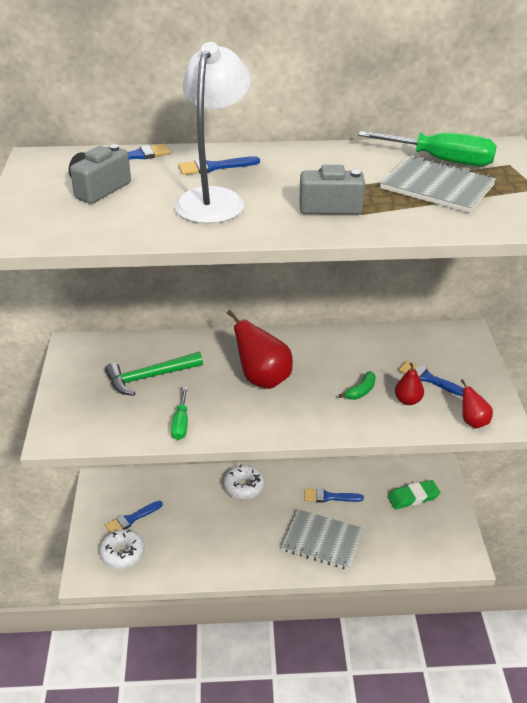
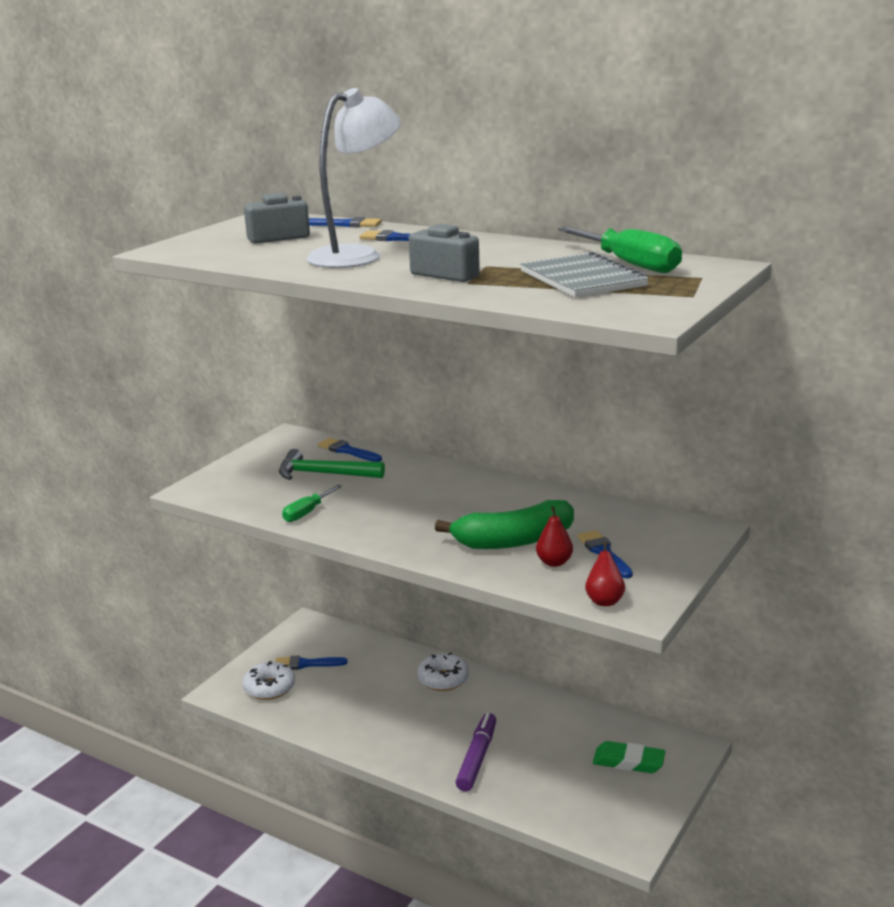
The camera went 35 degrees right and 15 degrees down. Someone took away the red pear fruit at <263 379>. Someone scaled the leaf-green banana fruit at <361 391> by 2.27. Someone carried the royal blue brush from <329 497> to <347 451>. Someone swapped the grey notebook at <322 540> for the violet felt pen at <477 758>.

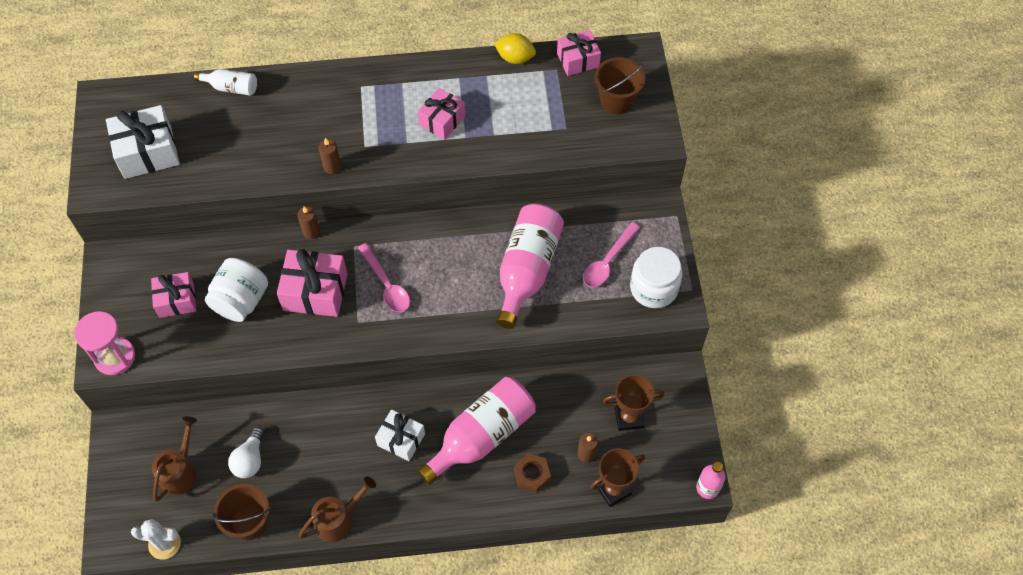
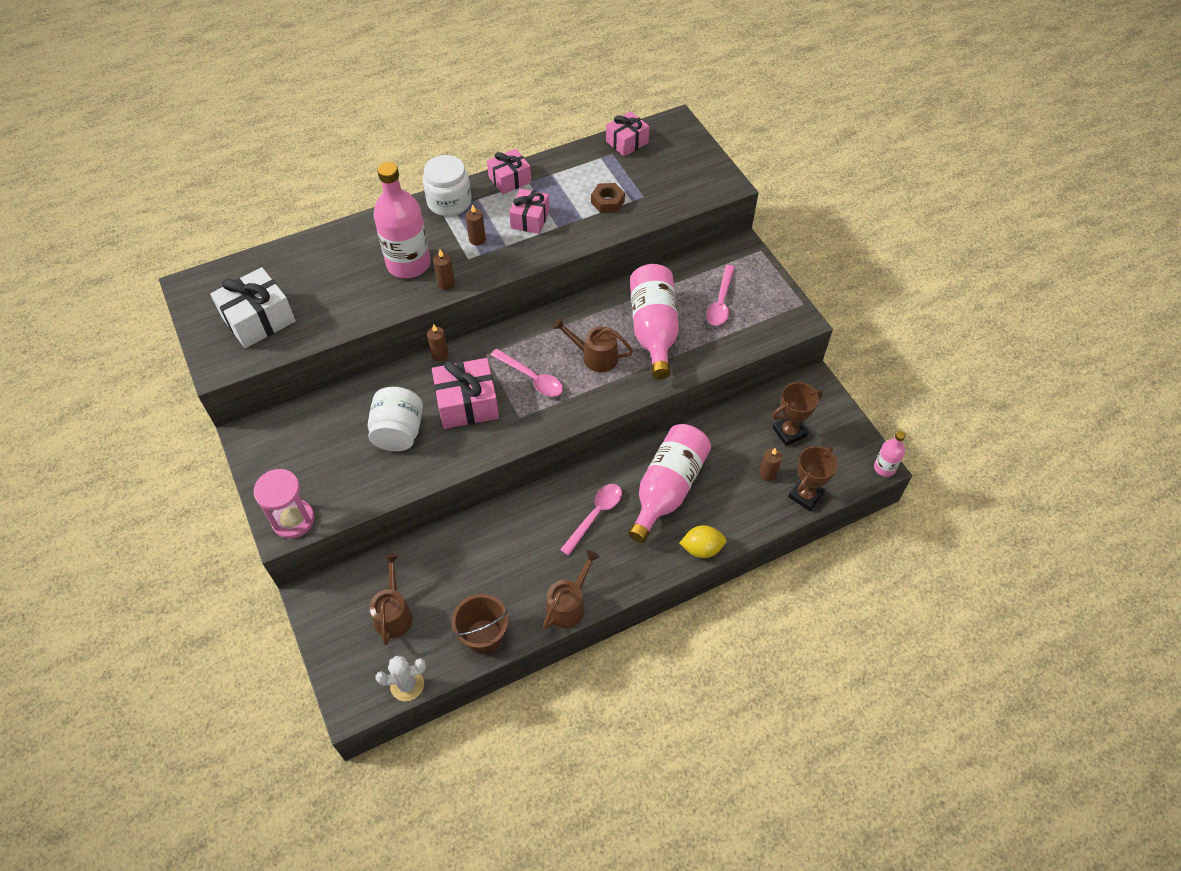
The camera went 20 degrees left and 5 degrees down. Someone carried the bright yellow toy lemon from <515 58> to <701 549>. Someone took away the dark brown pail at <616 101>. Someone took away the white bottle at <231 88>. Someone carried the white jam jar from <653 288> to <449 202>. Someone carried the pink wrapped gift from <176 300> to <510 179>. Someone swapped the white wrapped gift at <401 439> for the pink teaspoon at <595 515>. Someone took away the white bulb at <250 460>. Someone carried the dark brown hex nut from <532 475> to <607 202>. Someone put down the pink bottle at <408 264>. Someone put down the dark brown pillar candle at <477 239>. Someone put down the dark brown sprinkling can at <595 356>.

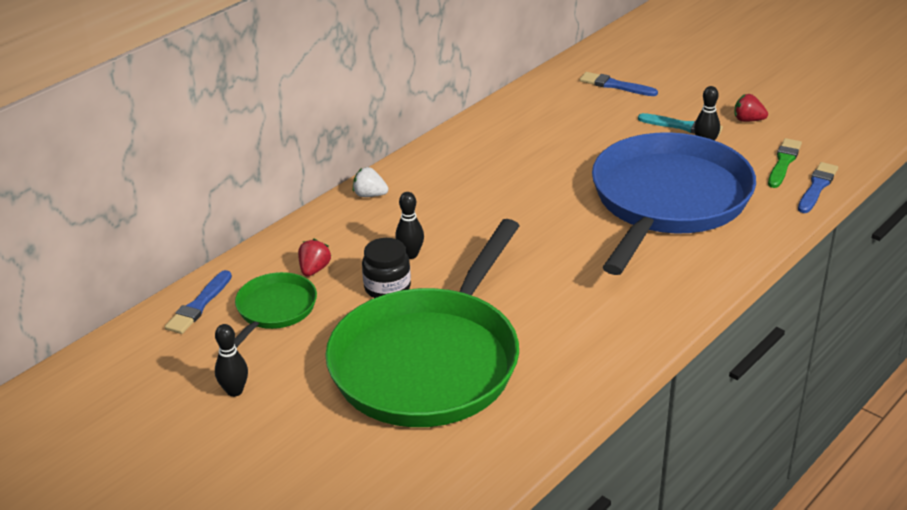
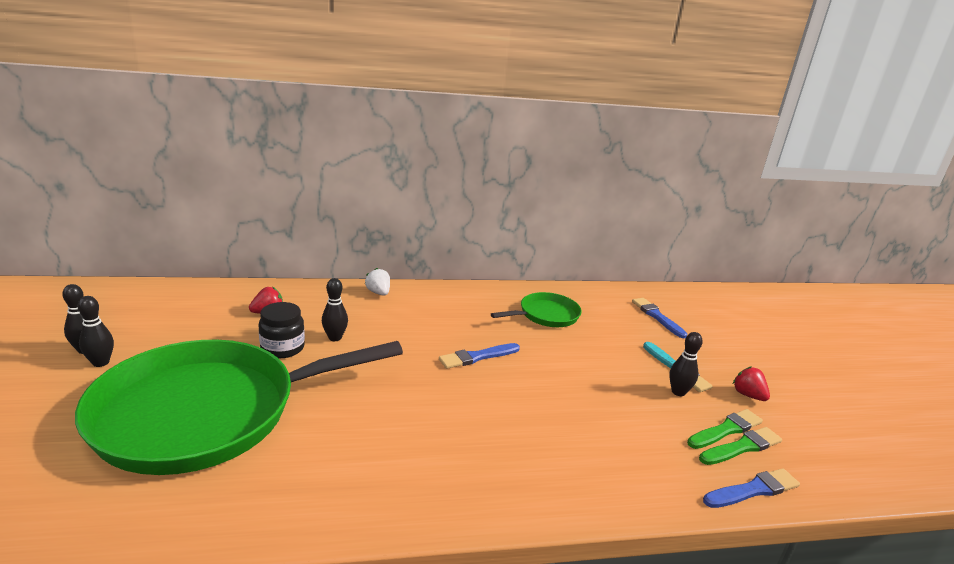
The camera went 35 degrees right and 10 degrees down. Someone took away the royal blue skillet at <668 201>. Someone carried the royal blue brush from <199 305> to <477 357>. Someone carried the leaf-green skillet from <274 310> to <546 315>. Someone put down the ebony skittle at <101 362>. Someone put down the leaf-green brush at <726 430>.

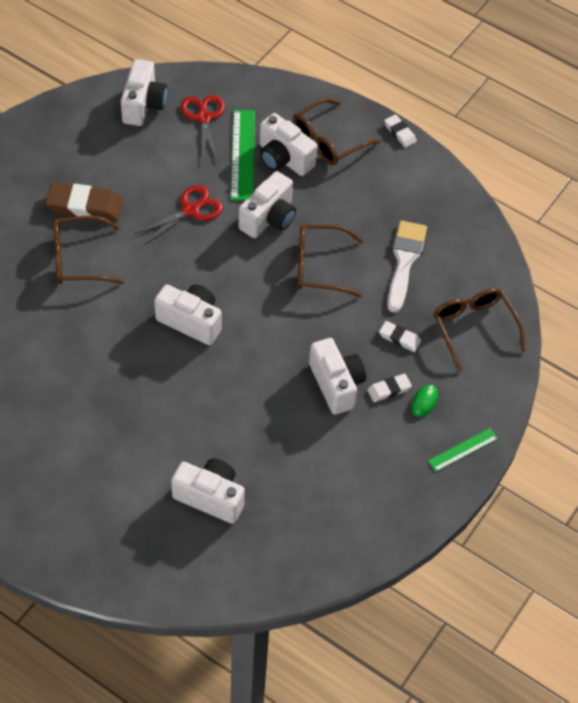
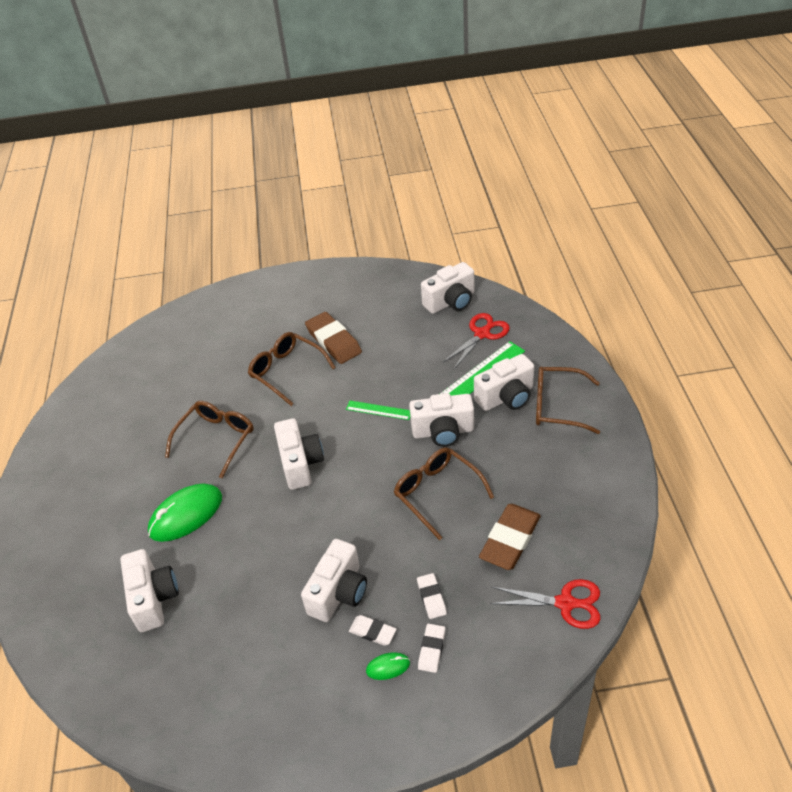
The camera went 55 degrees right and 10 degrees down. Someone rotated the white camera at <284 159> by 120 degrees counterclockwise. Someone carried the white gum eraser from <400 133> to <431 649>. Someone carried the red shears from <191 210> to <566 603>. Someone swapped the white brush at <404 261> for the dark brown gum eraser at <510 539>. Someone carried the dark brown glasses from <474 328> to <216 439>. Someone carried the leaf-green ruler from <463 450> to <379 410>. Someone put down the leaf-green mouse at <186 515>.

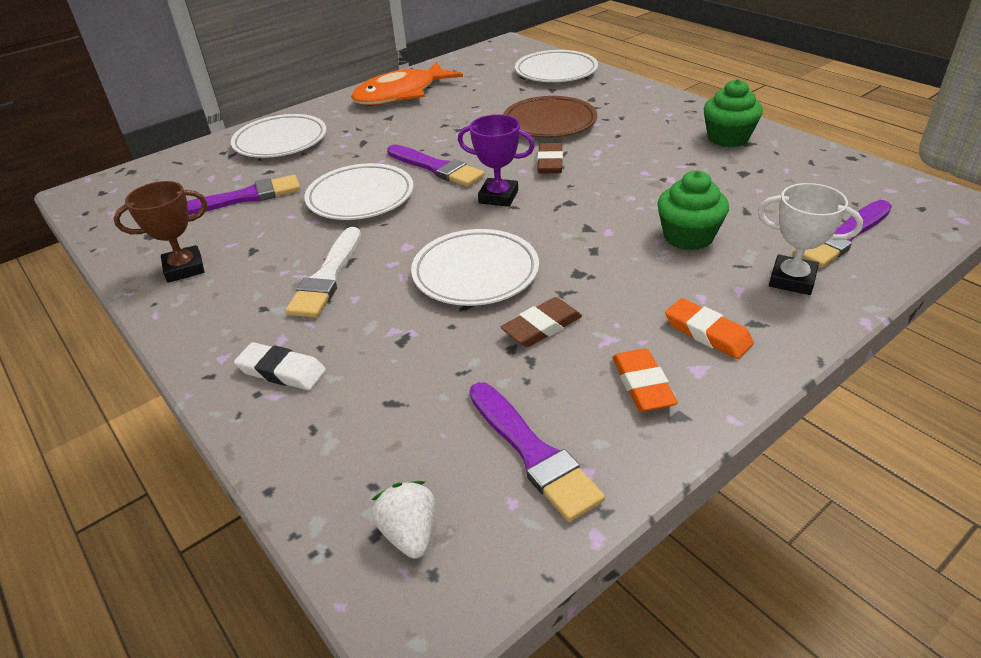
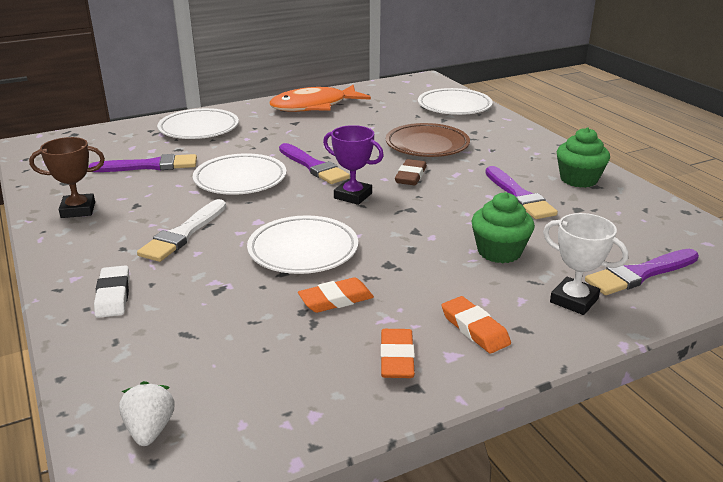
The camera went 10 degrees right and 10 degrees down. Someone repainted the dark brown gum eraser at <542 327>, which became the orange gum eraser at <336 300>. Someone rotated the white gum eraser at <281 371> by 45 degrees clockwise. Someone carried the violet brush from <533 453> to <519 196>.

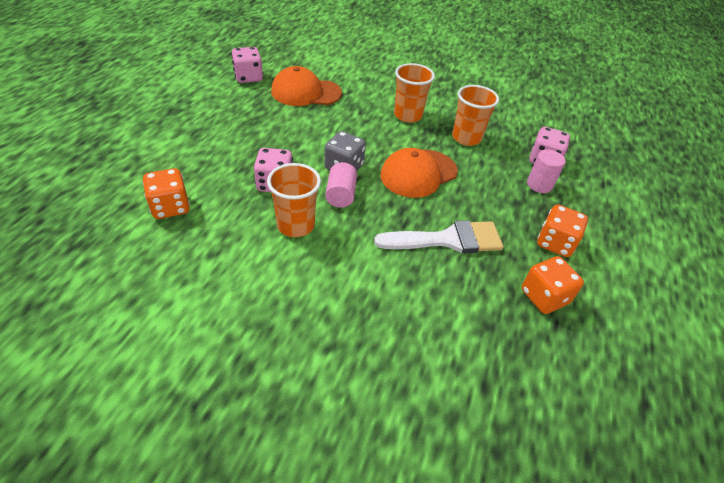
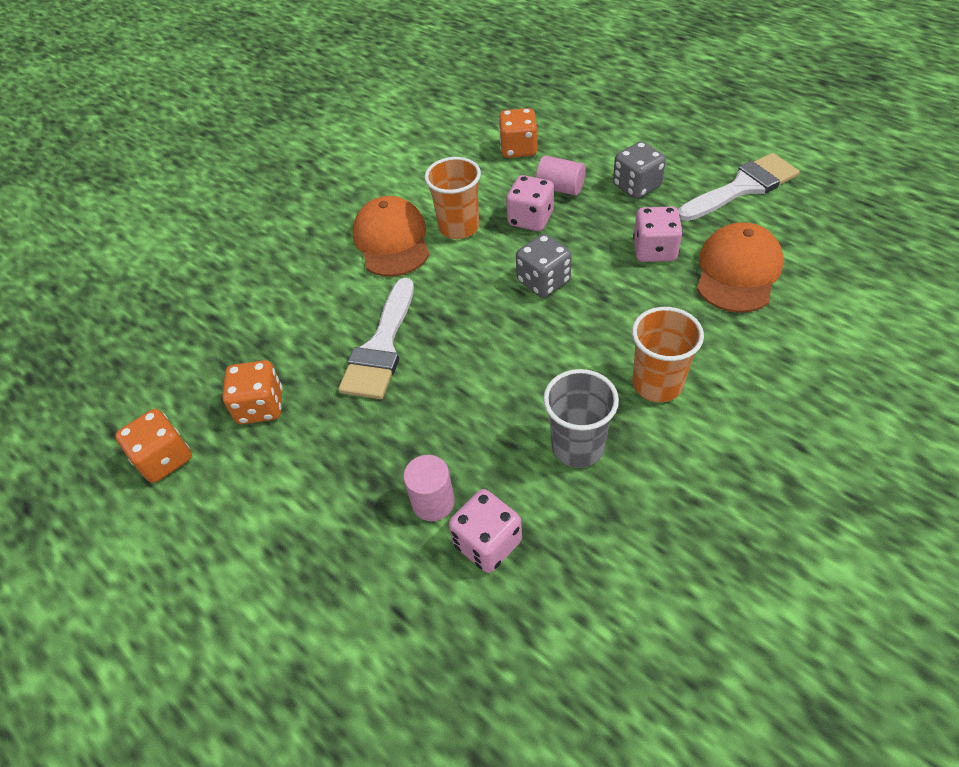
The camera went 120 degrees right and 5 degrees up. Someone carried the pink game die from <248 77> to <654 250>. Someone repainted the orange tumbler at <466 138>, which became the grey tumbler at <577 447>. Someone carried the orange baseball cap from <418 173> to <392 241>. Someone carried the pink solid cylinder from <341 195> to <560 188>. Someone carried the orange game die from <555 243> to <164 459>. Someone put down the grey game die at <636 186>. Someone put down the white brush at <742 187>.

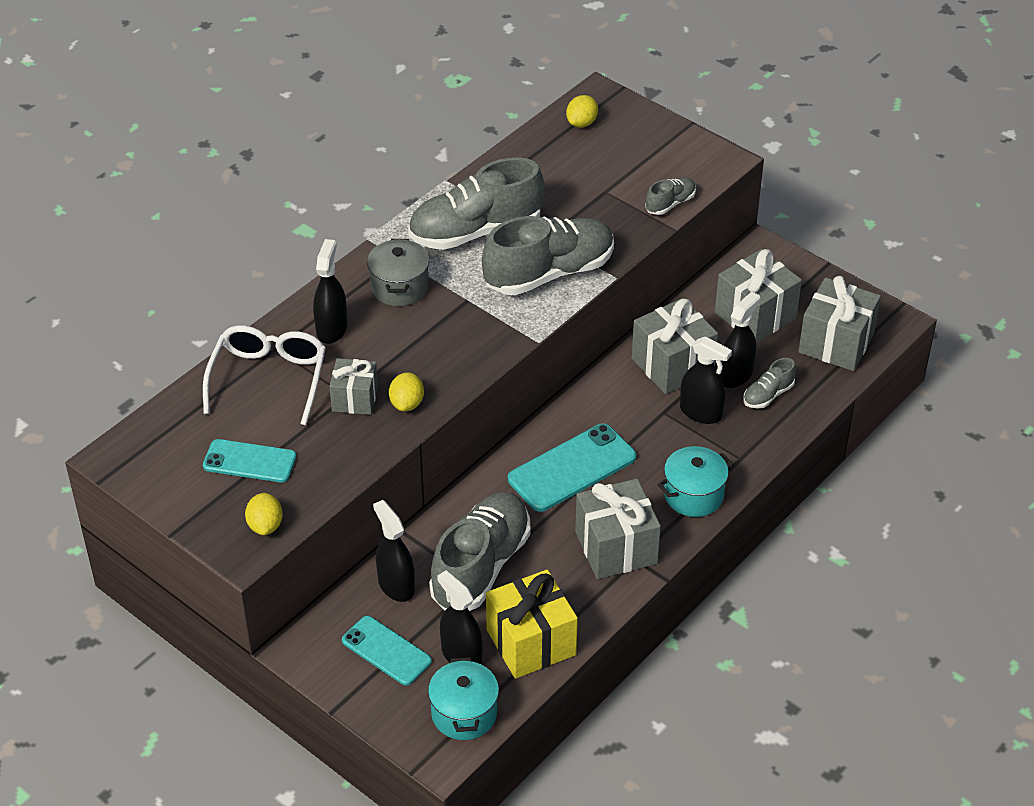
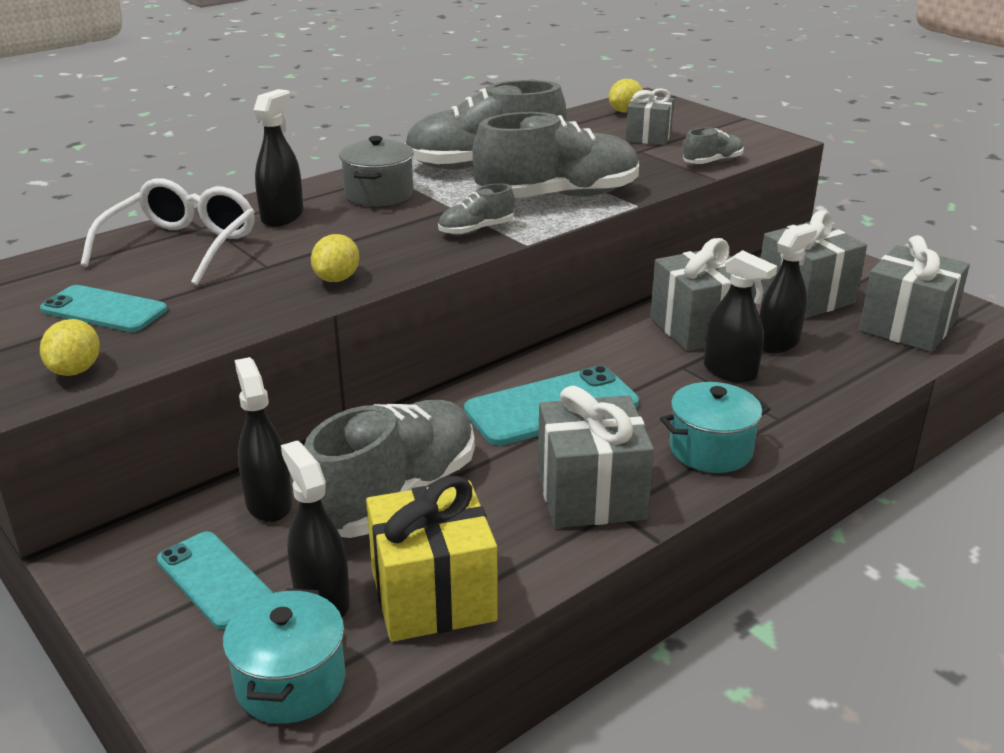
The camera went 10 degrees right and 15 degrees down. Someone carried the grey wrapped gift from <355 399> to <648 137>. Someone carried the grey sneaker from <768 395> to <476 230>.

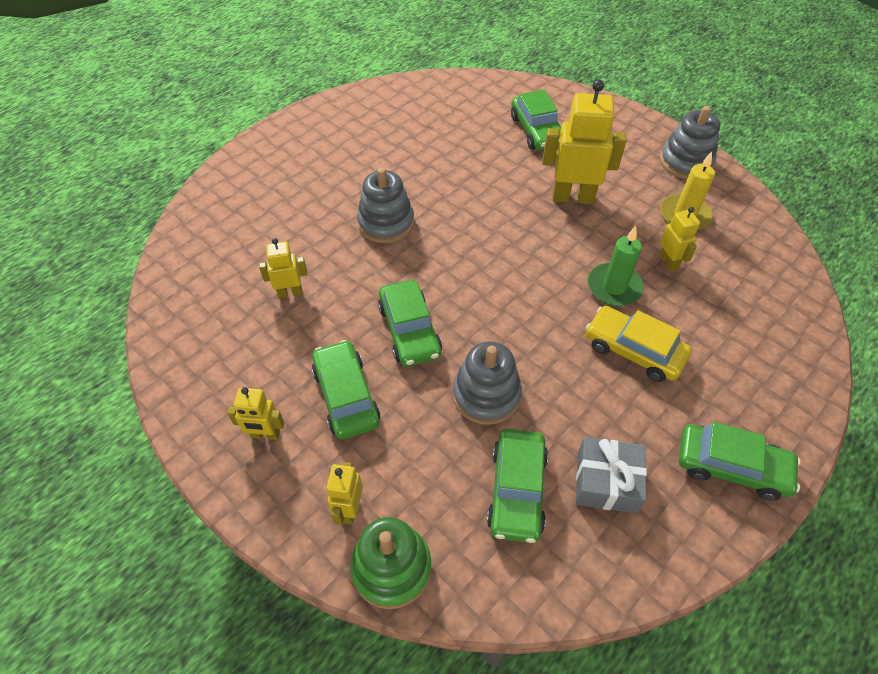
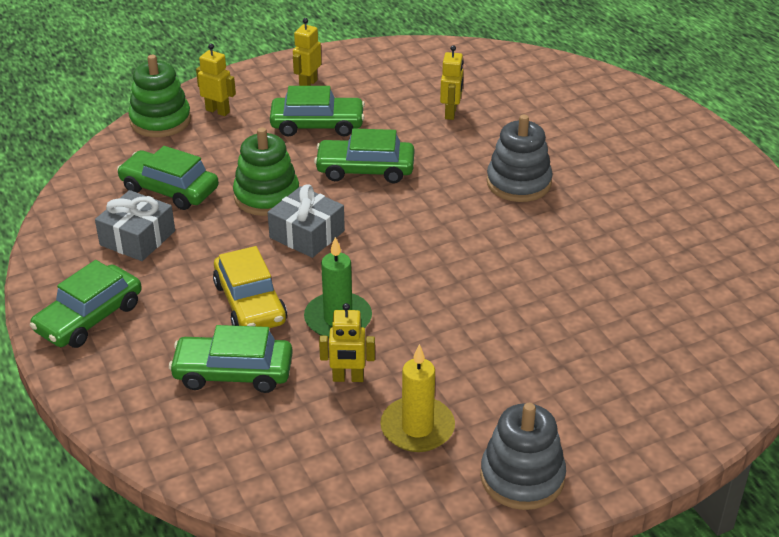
The camera went 110 degrees right and 15 degrees down. Someone took away the bright yellow robot figure at <573 197>. Someone carried the leaf-green car from <536 131> to <233 373>. Someone rotated the bright yellow car at <634 350> by 105 degrees clockwise. Someone repainted the grey stacking toy at <486 395>, which became the leaf-green stacking toy at <266 196>. Someone put down the grey wrapped gift at <307 234>.

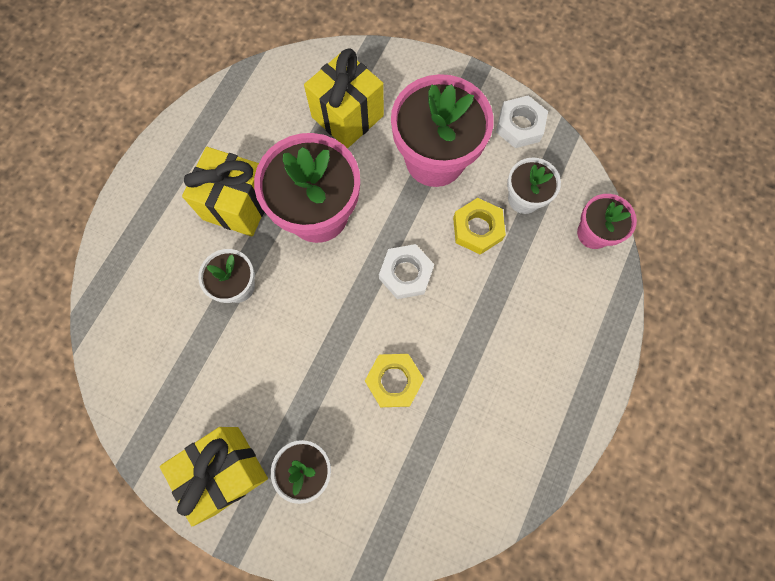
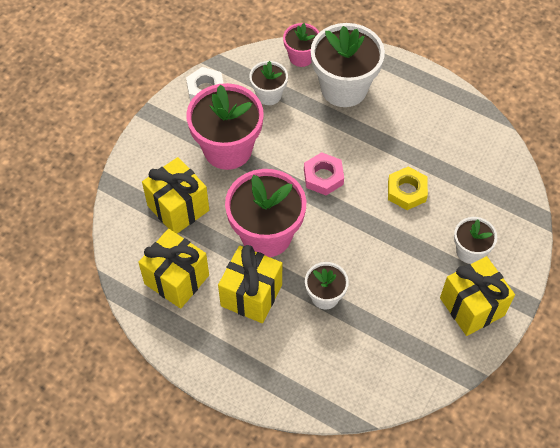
The camera went 85 degrees left and 15 degrees down. Someone took away the bright yellow hex nut at <477 229>. Someone repainted the white hex nut at <406 274>, which became the pink hex nut at <323 177>. Someone put down the white potted plant at <344 88>. Someone put down the bright yellow wrapped gift at <176 279>.

